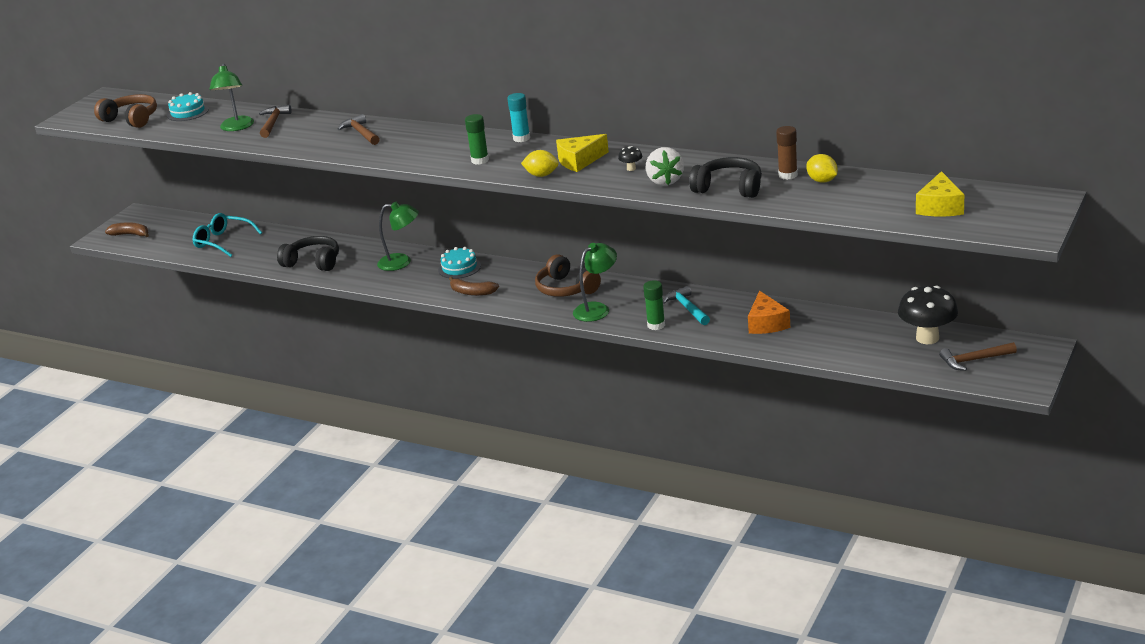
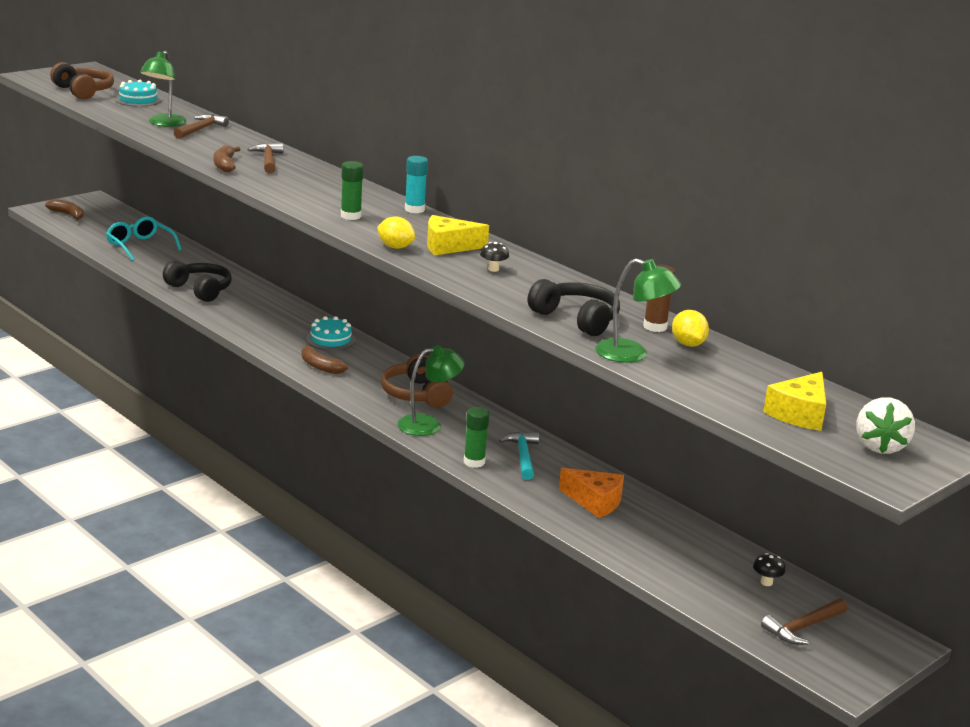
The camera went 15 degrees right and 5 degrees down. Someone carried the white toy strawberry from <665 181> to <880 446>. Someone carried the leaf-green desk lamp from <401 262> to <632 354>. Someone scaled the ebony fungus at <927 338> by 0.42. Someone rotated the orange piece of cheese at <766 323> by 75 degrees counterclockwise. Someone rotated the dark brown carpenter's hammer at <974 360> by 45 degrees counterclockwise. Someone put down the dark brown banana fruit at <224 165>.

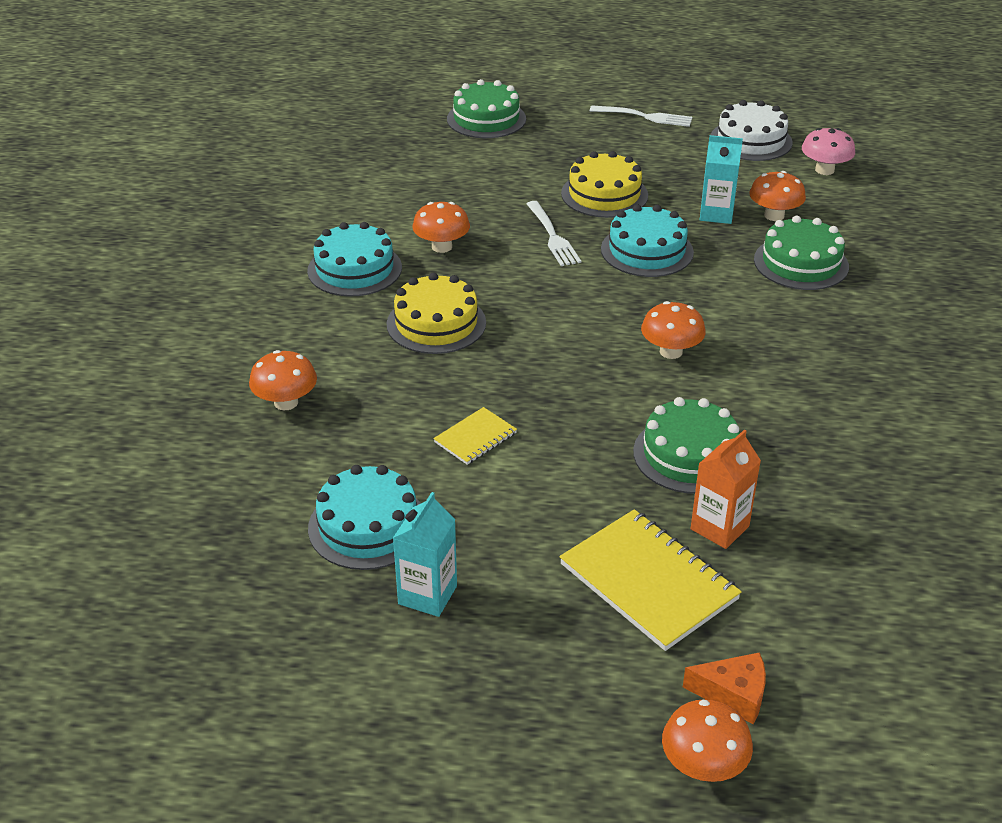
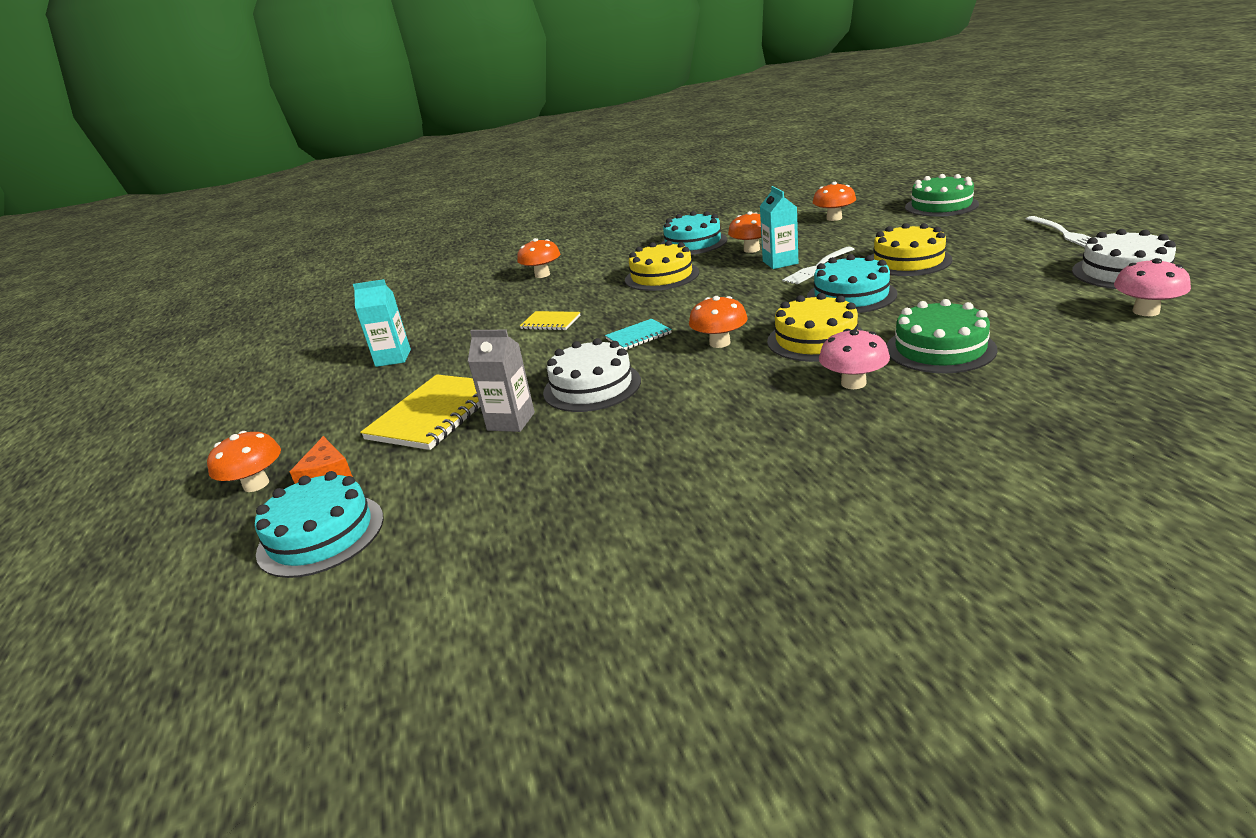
The camera went 70 degrees right and 10 degrees down. Someone carried the turquoise carton from <716 214> to <780 262>. Someone carried the orange fungus from <774 215> to <834 218>. Someone repainted the leaf-green layer cake at <689 454>, which became the white layer cake at <592 386>. Someone repainted the orange carton at <719 528>, which became the grey carton at <511 421>. Someone carried the turquoise layer cake from <368 525> to <321 534>. Someone put down the bright yellow layer cake at <816 339>. Someone put down the turquoise notebook at <638 336>. Someone put down the pink fungus at <853 383>.

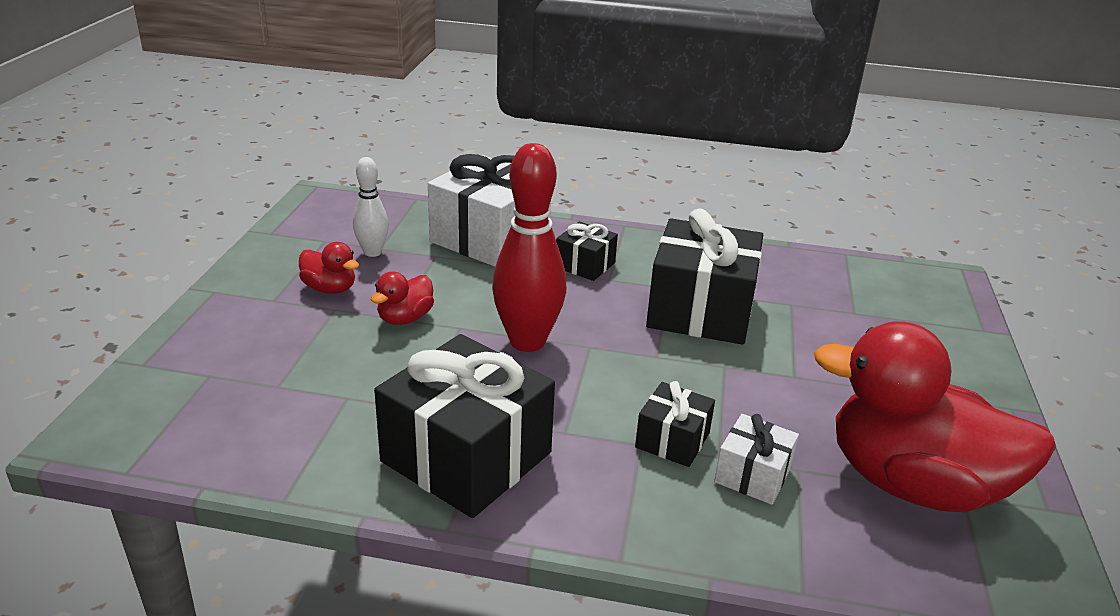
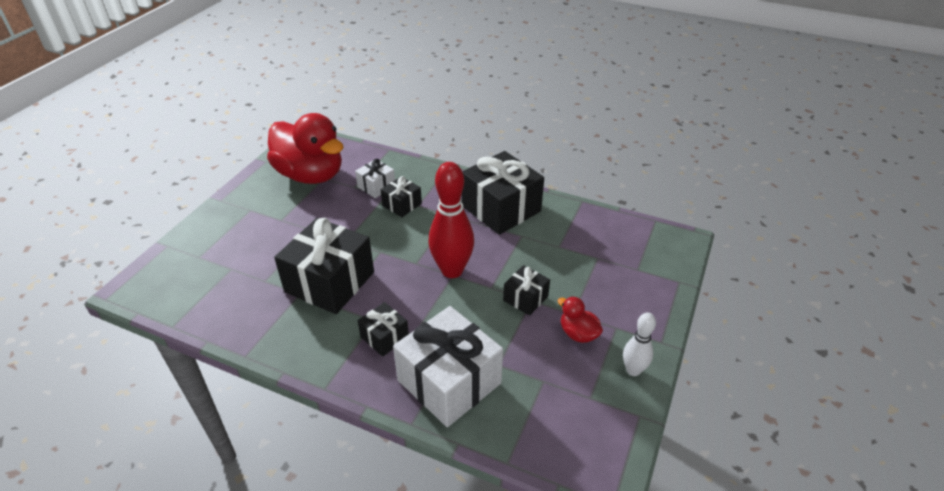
The camera went 165 degrees left and 10 degrees up. Someone carried the white skittle from <372 252> to <633 370>. Someone swapped the red toy duck at <405 318> for the ebony wrapped gift at <525 298>.

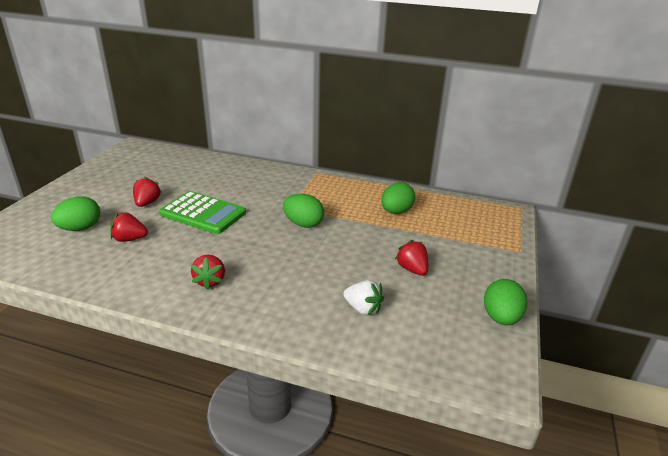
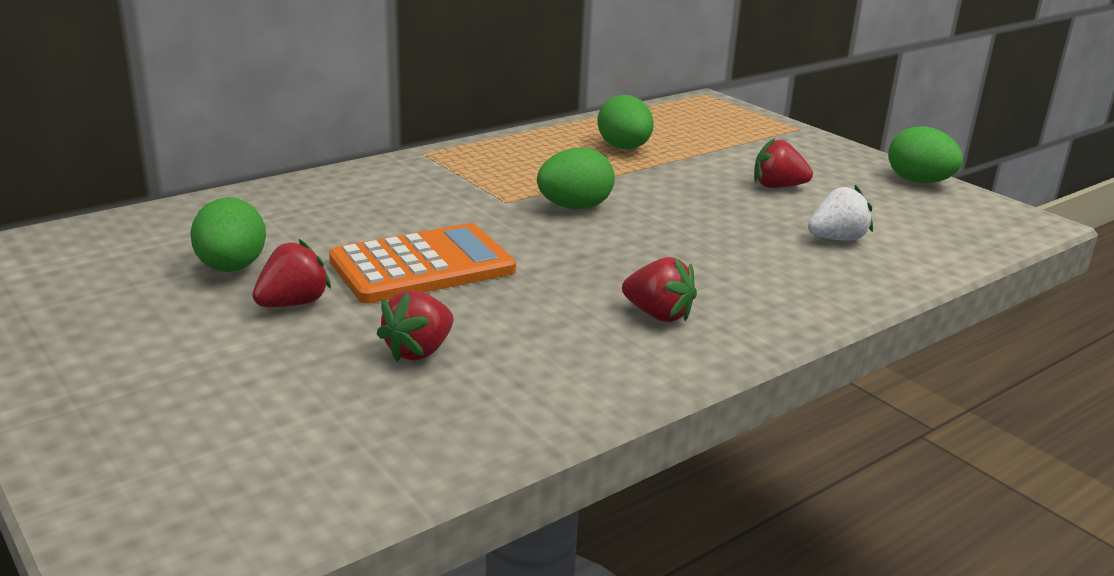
The camera went 55 degrees left and 5 degrees down. Someone rotated the red toy strawberry at <147 203> by 90 degrees clockwise. Someone repainted the leaf-green pocket calculator at <203 213>, which became the orange pocket calculator at <422 266>. Someone carried the leaf-green egg from <80 228> to <231 268>.

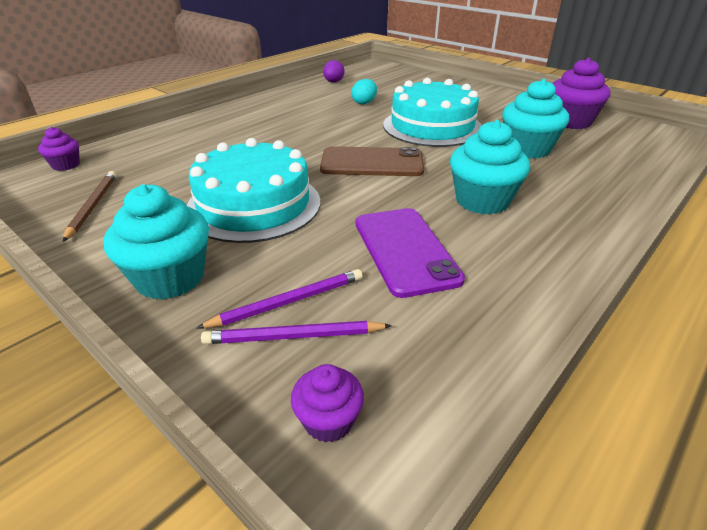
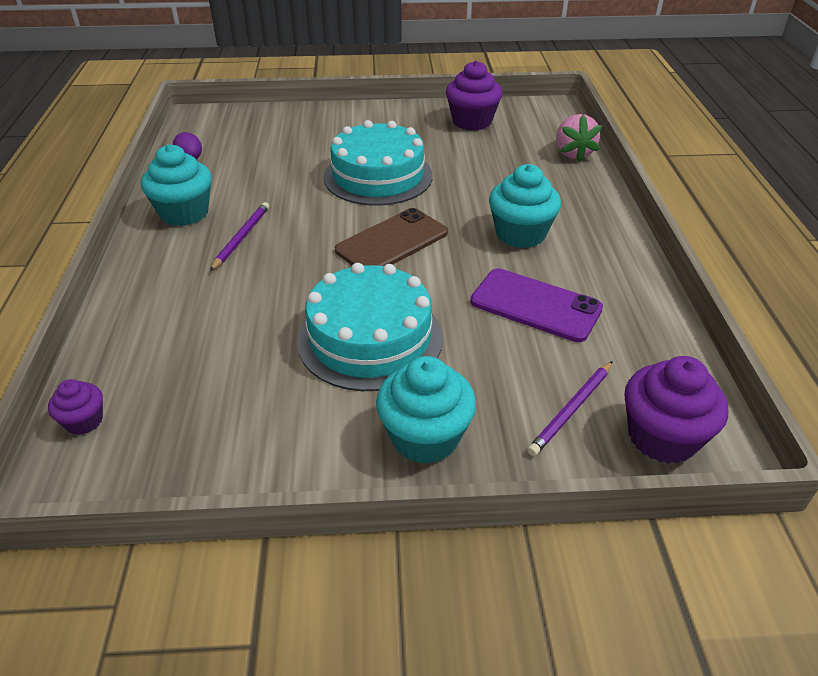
The camera went 45 degrees left and 5 degrees up. Someone took away the turquoise egg at <364 103>. Someone carried the turquoise fairy cake from <527 149> to <184 213>. Someone took away the dark brown pencil at <92 206>. Someone carried the violet pencil from <288 302> to <241 237>. Someone scaled the violet fairy cake at <328 421> by 1.85. Someone put down the pink toy strawberry at <573 153>.

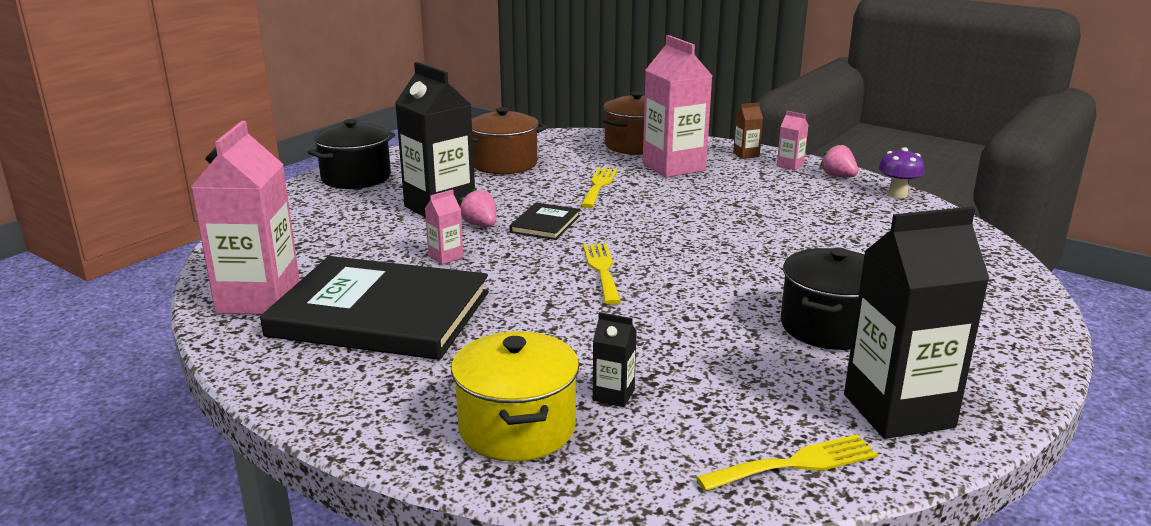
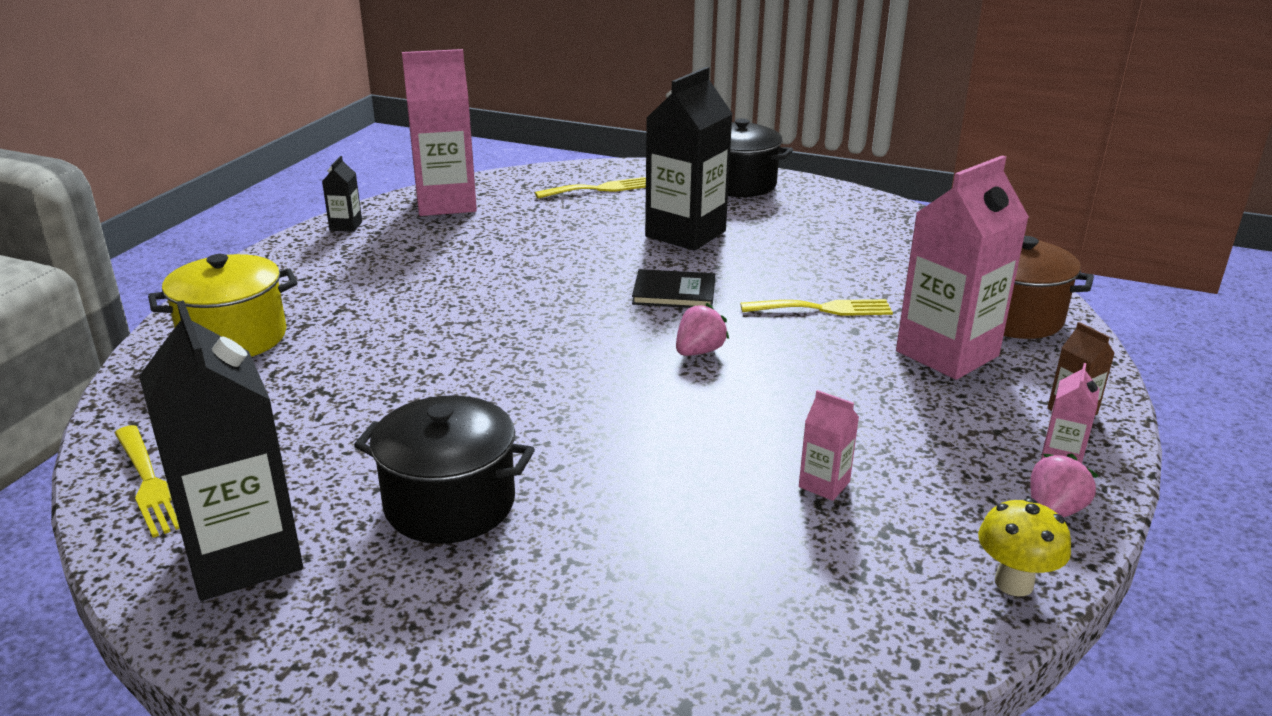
The camera went 75 degrees right and 5 degrees up. Someone took away the dark brown stockpot at <504 164>. Someone repainted the violet fungus at <897 195>, which became the bright yellow fungus at <1013 583>. Someone carried the pink toy strawberry from <480 225> to <699 351>. Someone carried the pink carton from <446 257> to <824 484>. Someone carried the bright yellow dinner fork from <602 270> to <599 189>. Someone took away the ebony hardback at <380 314>. Someone carried the ebony carton from <613 395> to <346 226>.

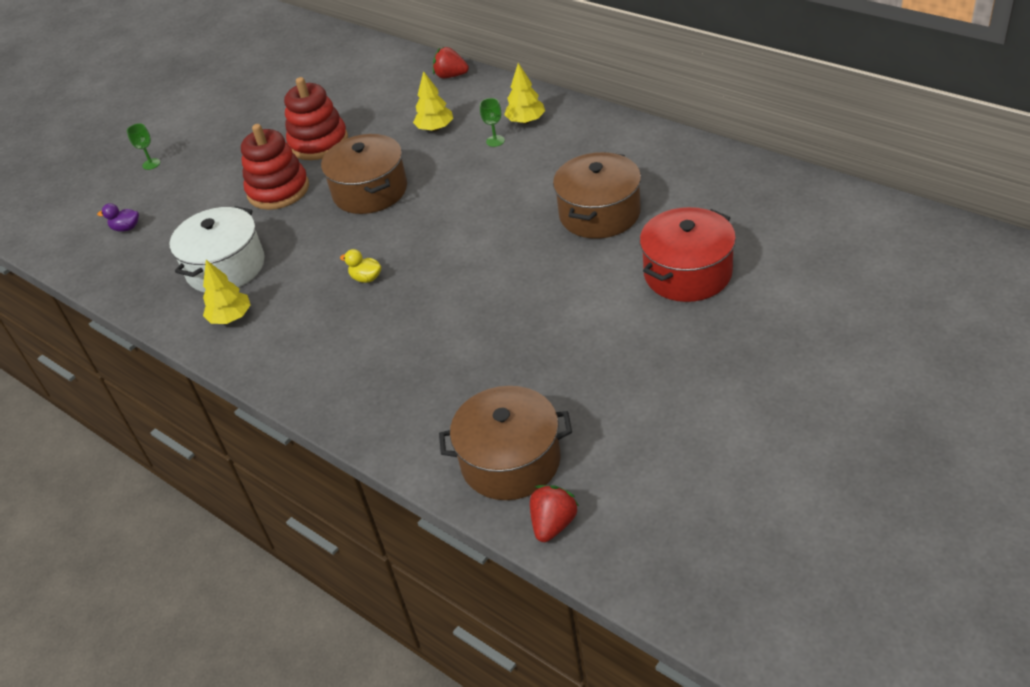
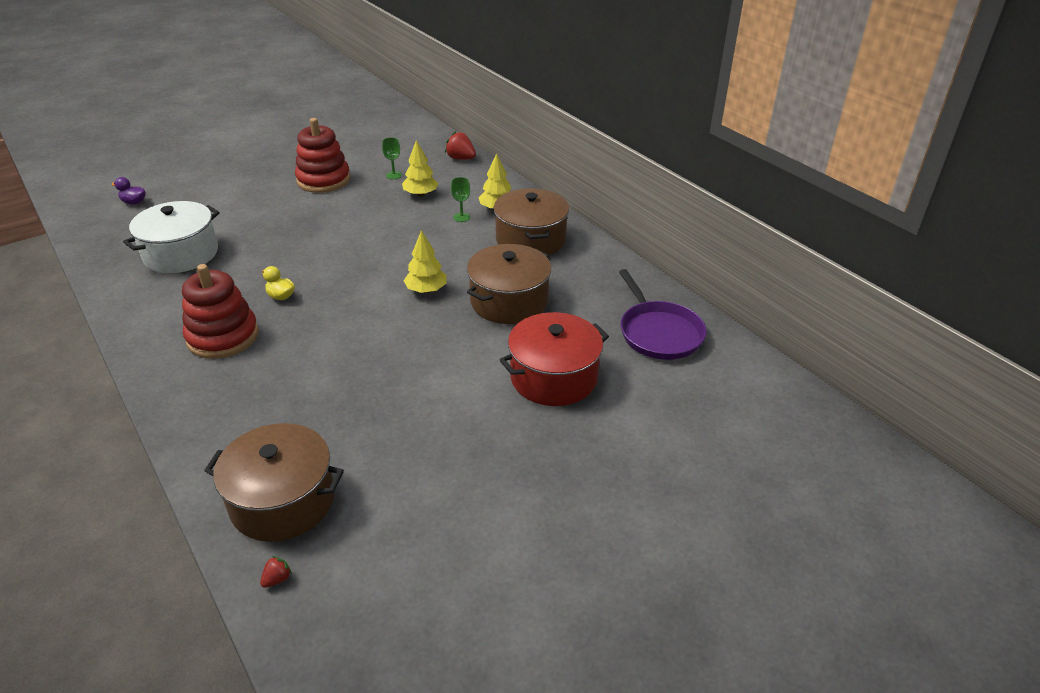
The camera went 10 degrees right and 5 degrees down. Someone carried the leaf-green wine glass from <151 164> to <394 175>. Someone carried the red stacking toy from <278 190> to <223 337>. Someone carried the dark brown stockpot from <370 191> to <530 240>. Someone carried the bright yellow toy tree from <231 317> to <426 290>. Someone scaled the red toy strawberry at <553 524> by 0.52. Someone put down the violet skillet at <658 332>.

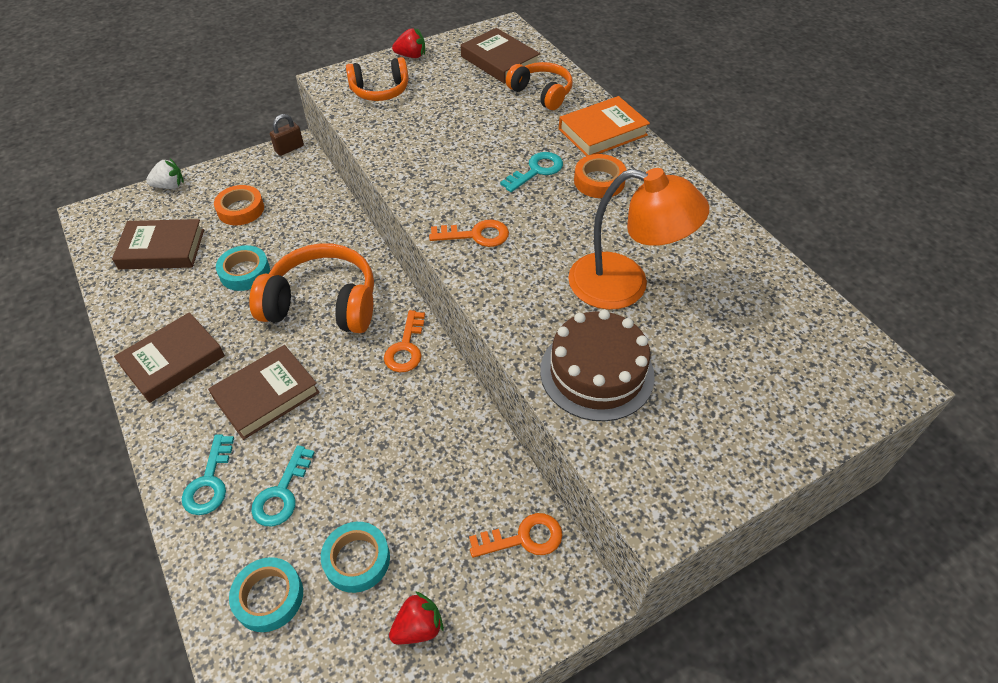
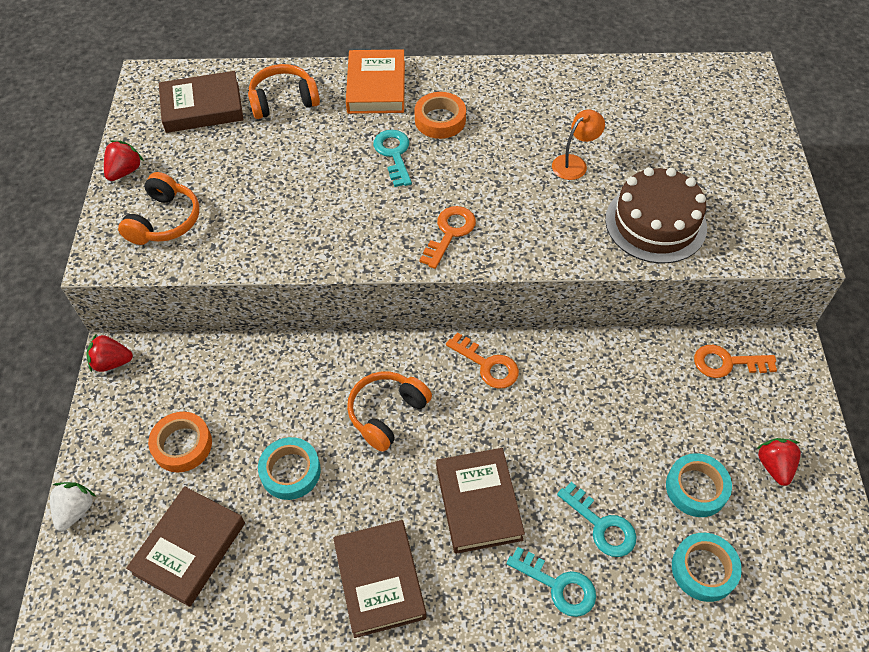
The camera went 60 degrees left and 5 degrees up. Someone swapped the dark brown padlock at <289 148> for the red toy strawberry at <112 362>. Someone scaled the orange desk lamp at <624 285> by 0.48. Someone scaled the orange headset at <323 304> by 0.61. Someone rotated the orange door key at <523 538> by 105 degrees counterclockwise.

